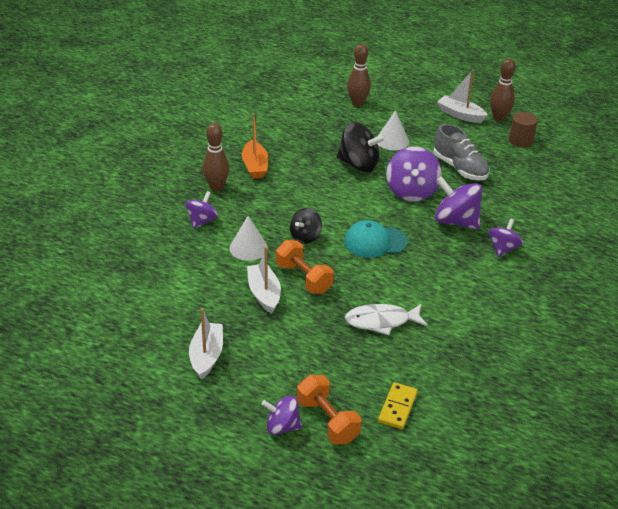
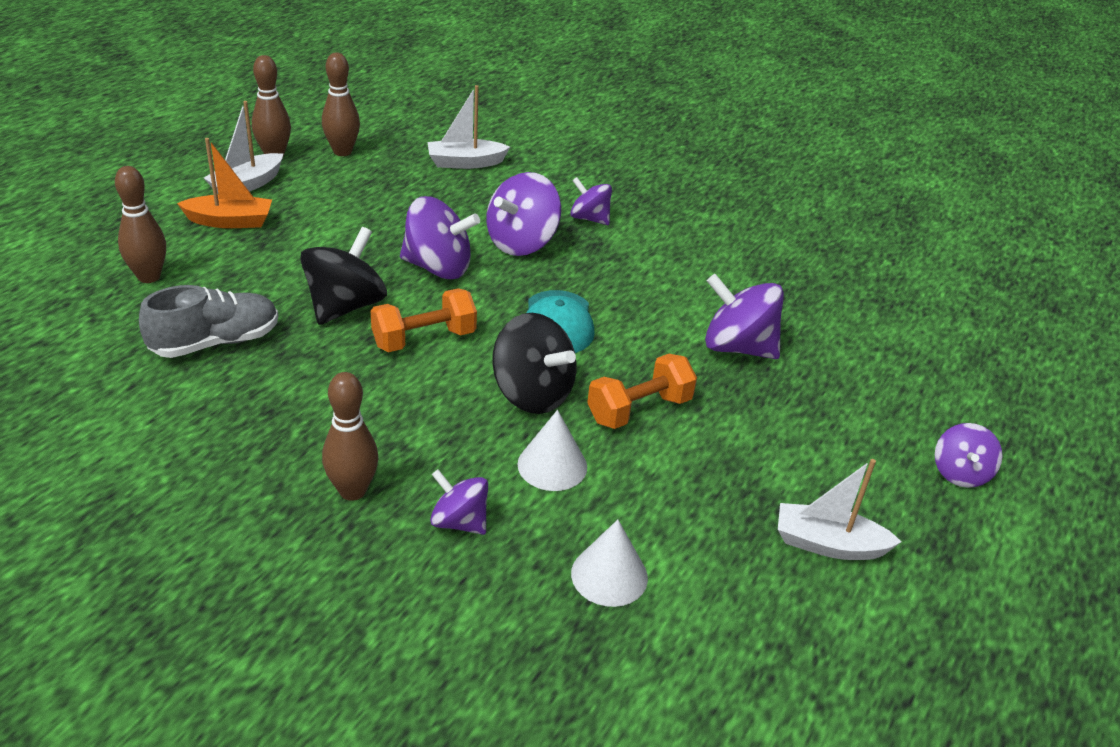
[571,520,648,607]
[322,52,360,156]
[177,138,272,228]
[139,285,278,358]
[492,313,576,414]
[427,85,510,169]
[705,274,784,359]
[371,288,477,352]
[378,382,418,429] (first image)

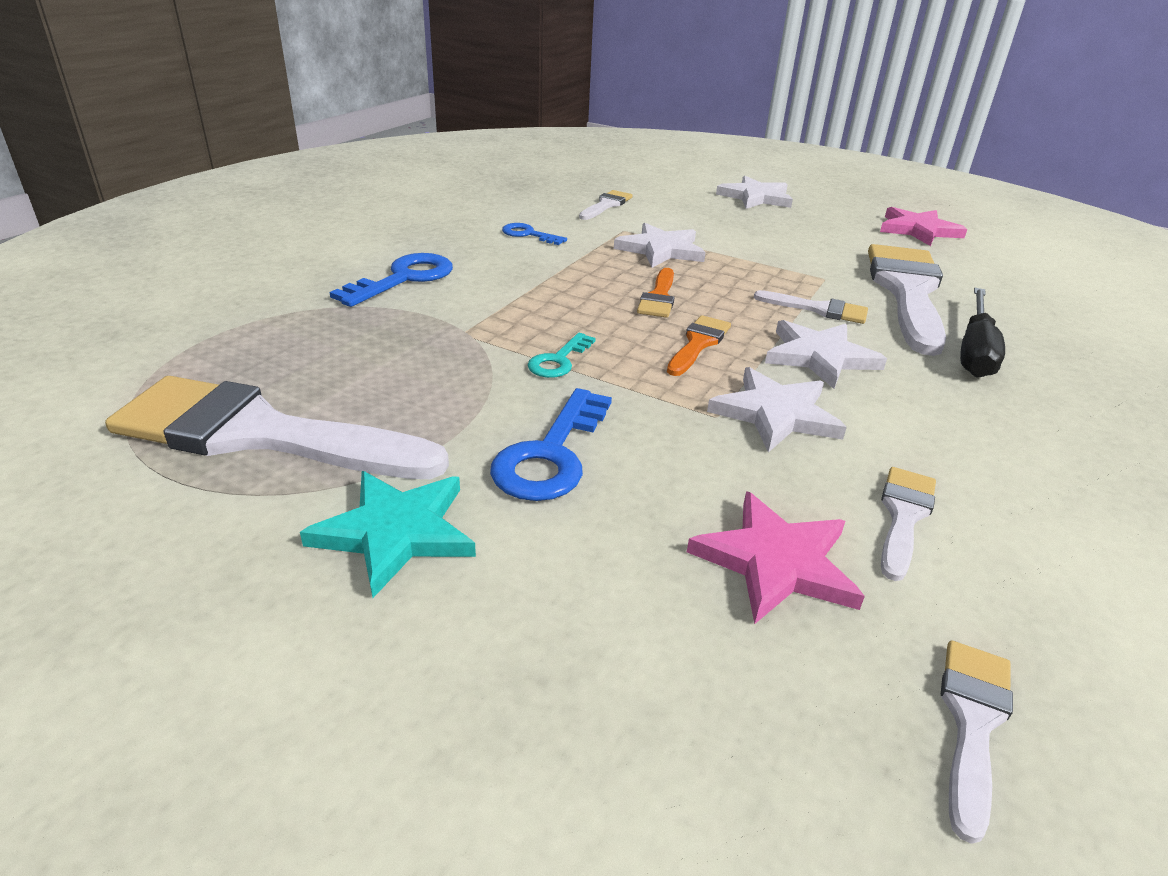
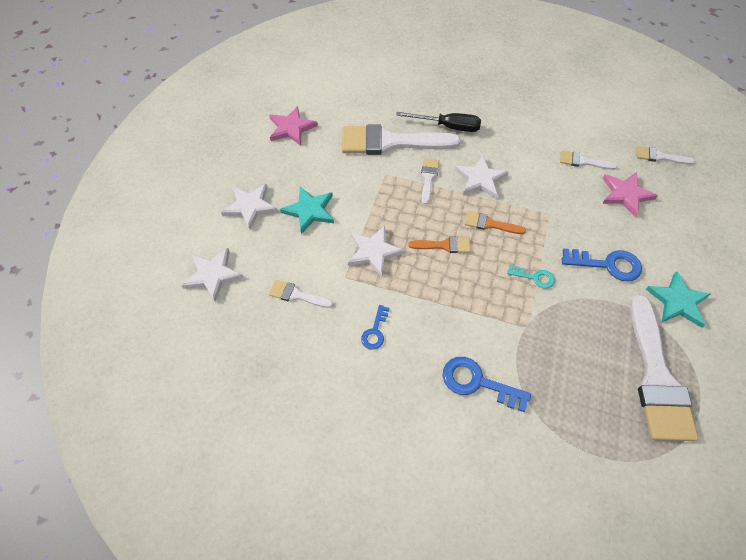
[182,248,244,302]
[280,187,334,234]

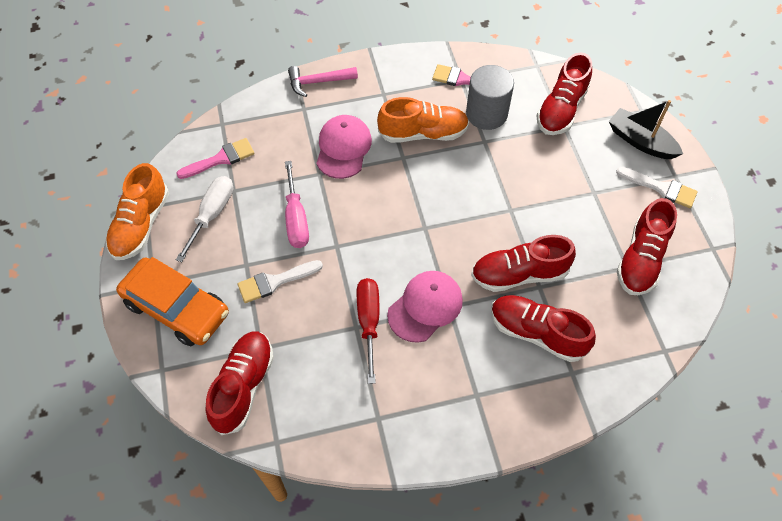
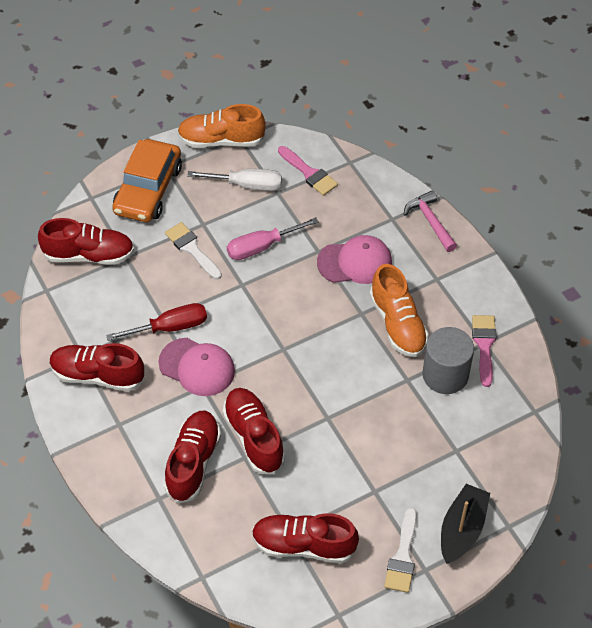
[50,343,145,392]

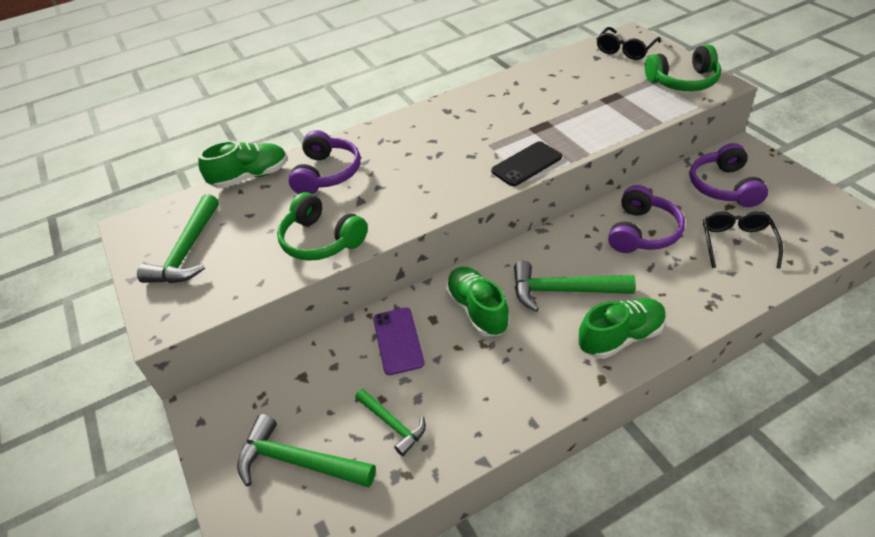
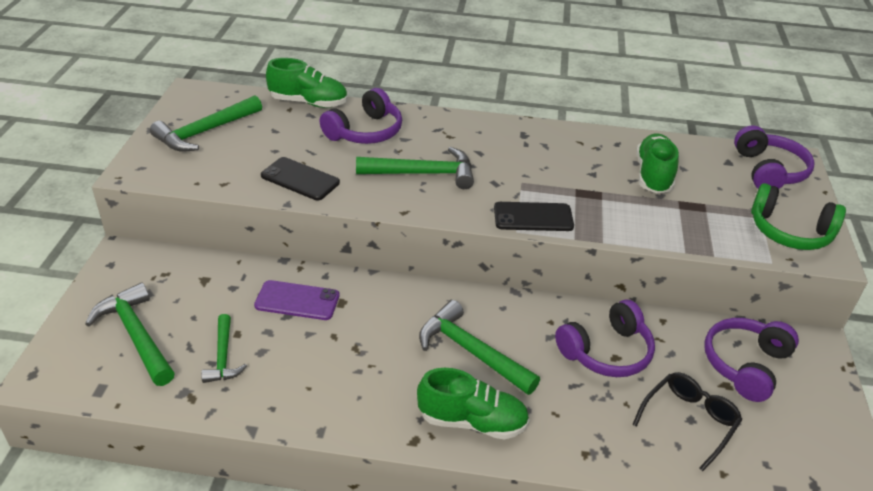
[734,125,815,189]
[261,157,340,200]
[636,134,679,193]
[254,280,340,320]
[356,147,474,189]

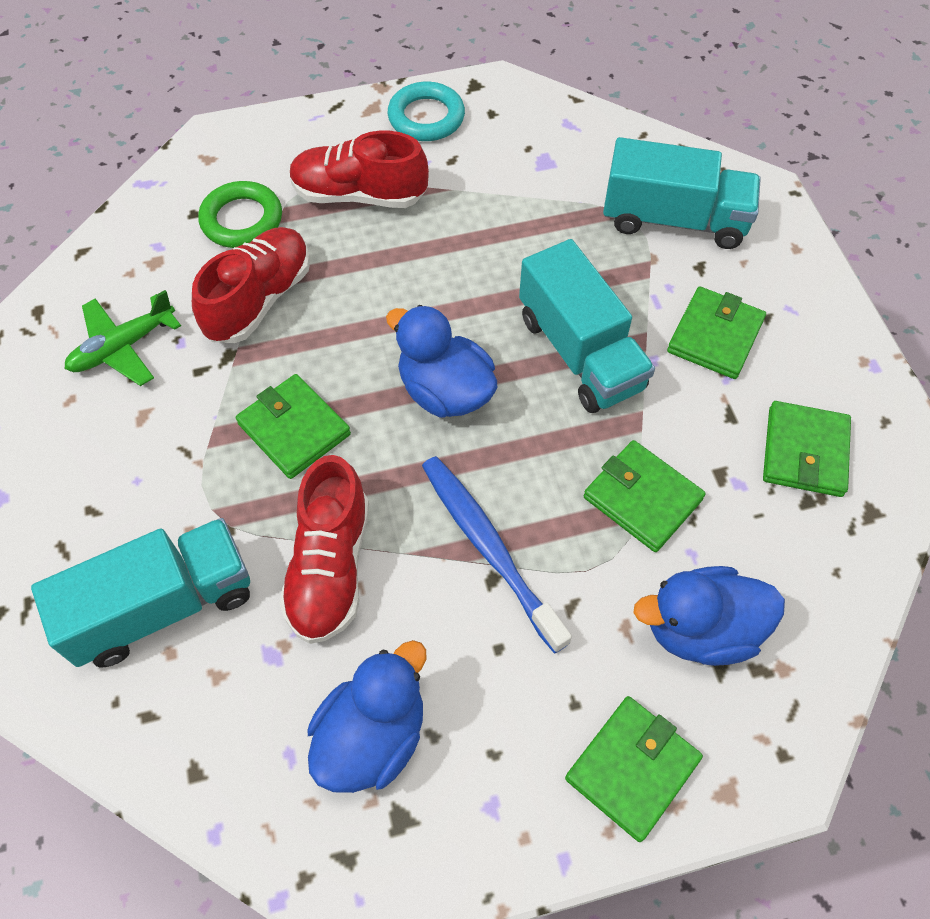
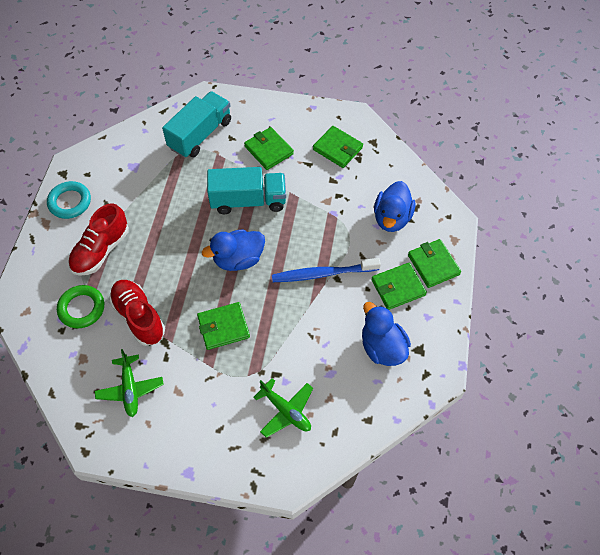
[371,262,427,310]
[279,455,369,644] (first image)
[253,378,313,438]

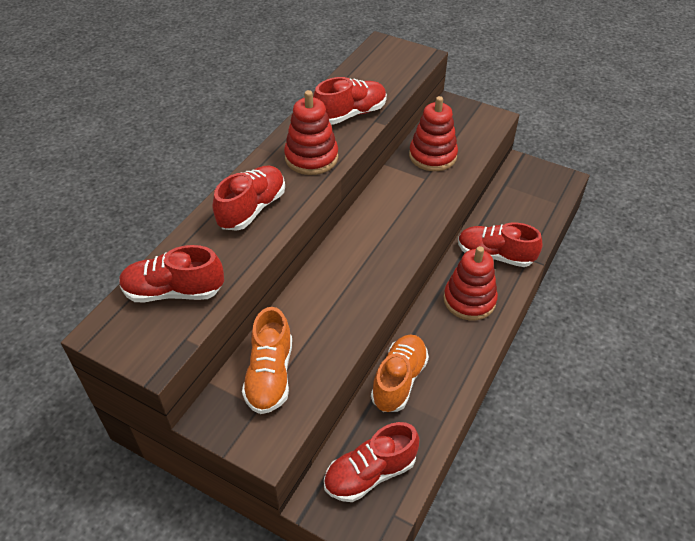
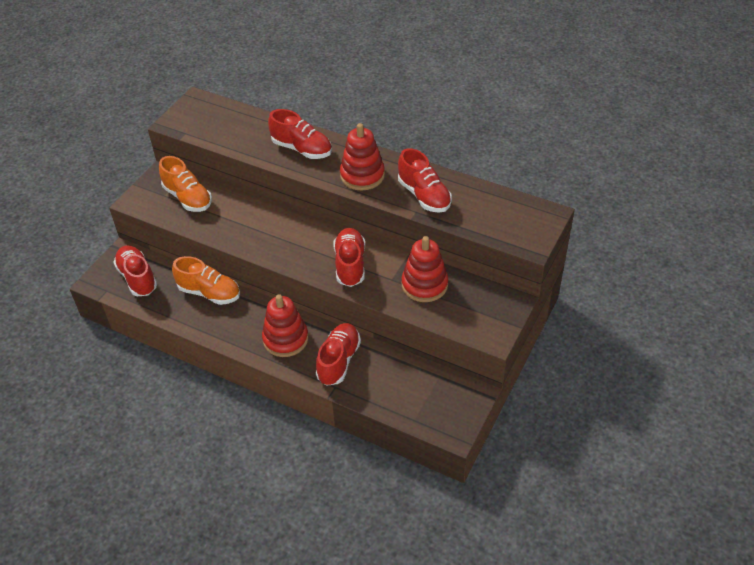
[333,228,365,287]
[159,156,212,212]

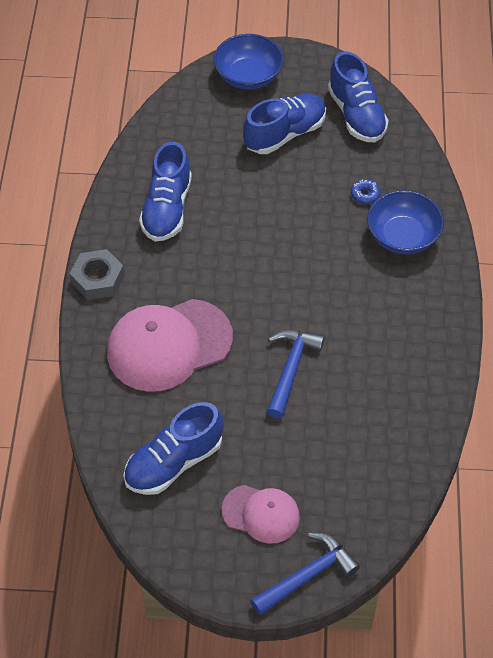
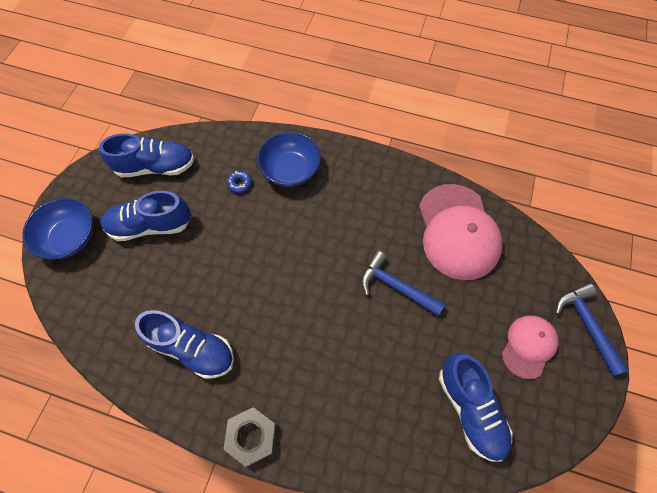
[100,191,191,241]
[419,184,503,280]

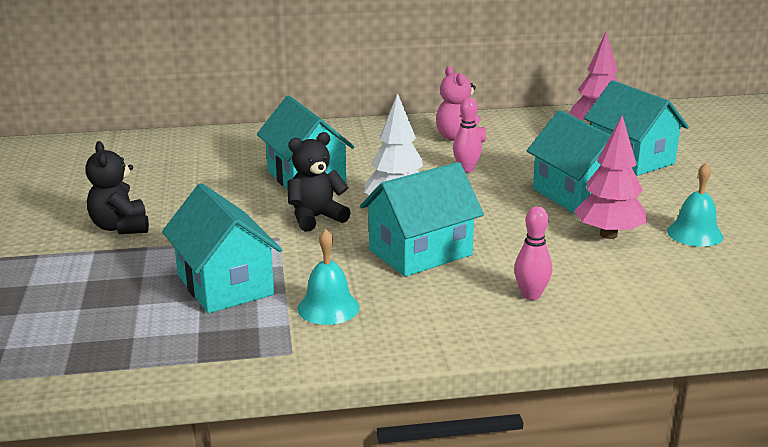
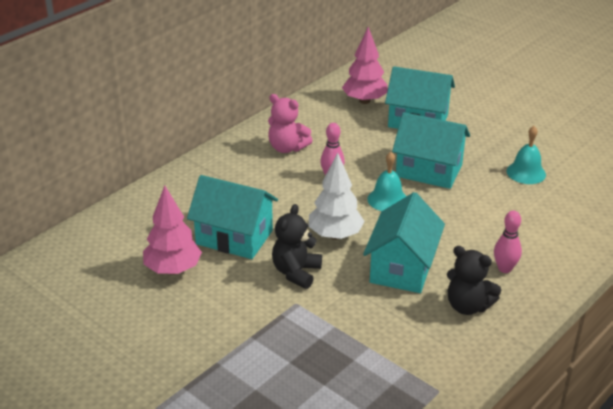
[143,185,202,274]
[447,246,501,315]
[162,183,282,313] (first image)
[368,152,406,211]

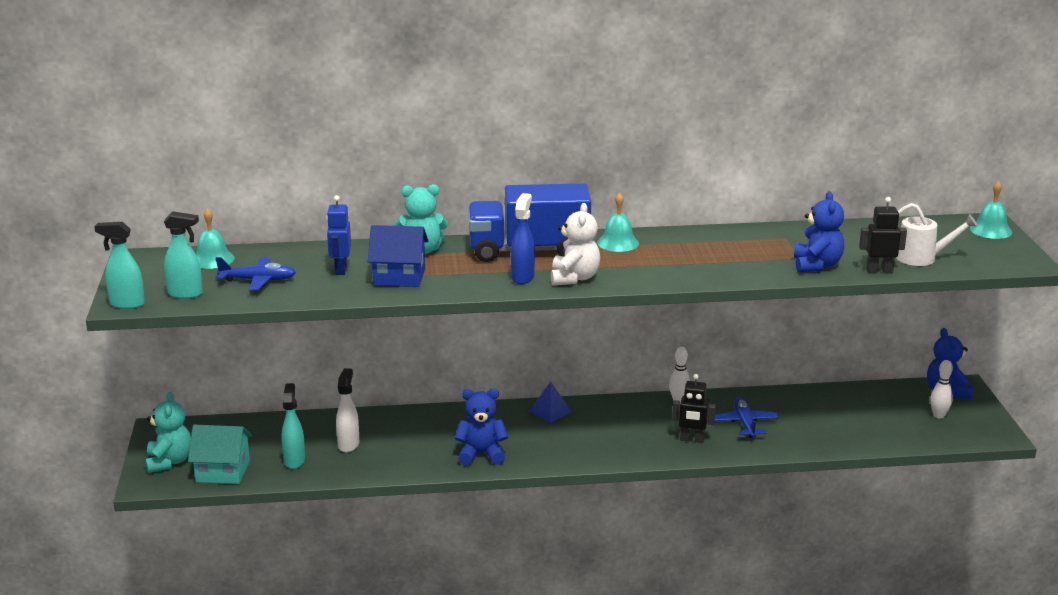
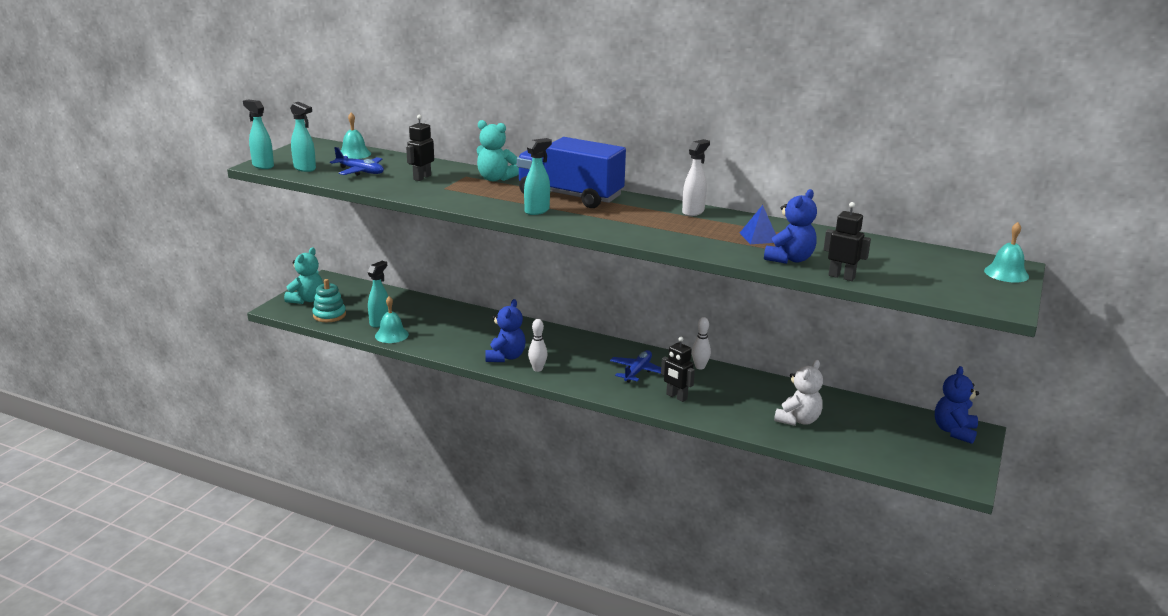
[524,138,552,215]
[375,296,409,343]
[406,115,434,181]
[774,360,823,426]
[896,203,978,266] (first image)
[368,225,428,287] (first image)
[528,319,548,372]
[682,139,710,216]
[740,205,776,244]
[485,299,526,362]
[610,350,661,383]
[312,279,346,322]

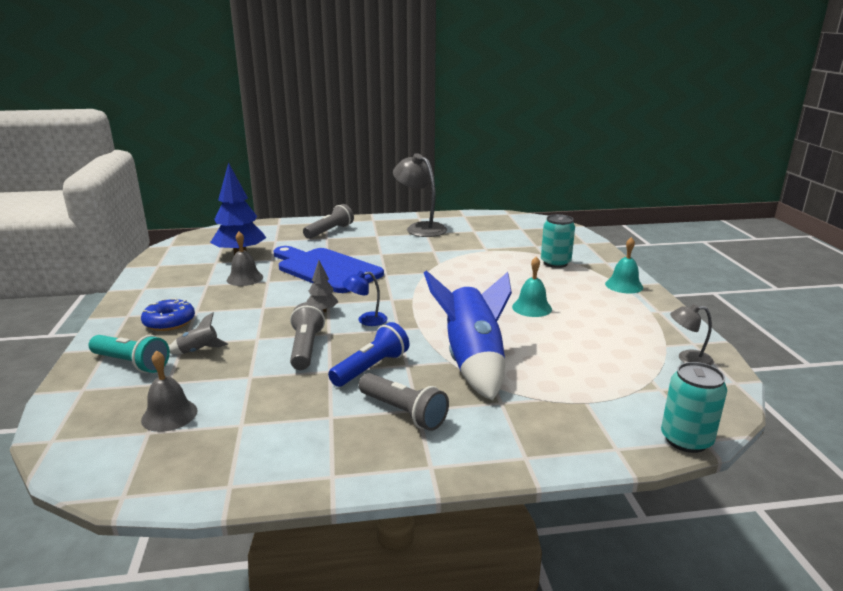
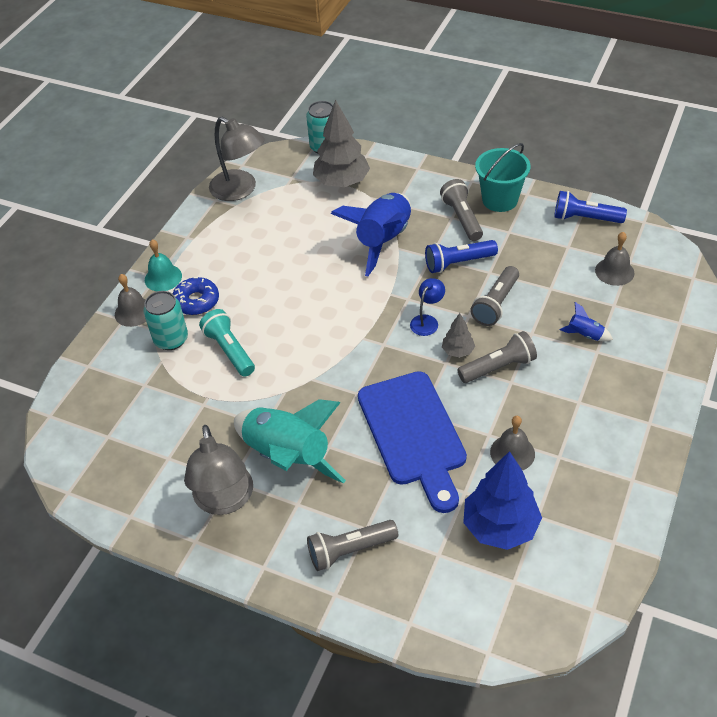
[512,257,552,317] (first image)
[410,278,445,336]
[173,277,219,315]
[209,117,265,201]
[559,302,613,341]
[199,309,255,377]
[313,100,370,187]
[475,143,530,212]
[554,191,627,223]
[115,274,146,327]
[457,331,537,383]
[234,399,346,484]

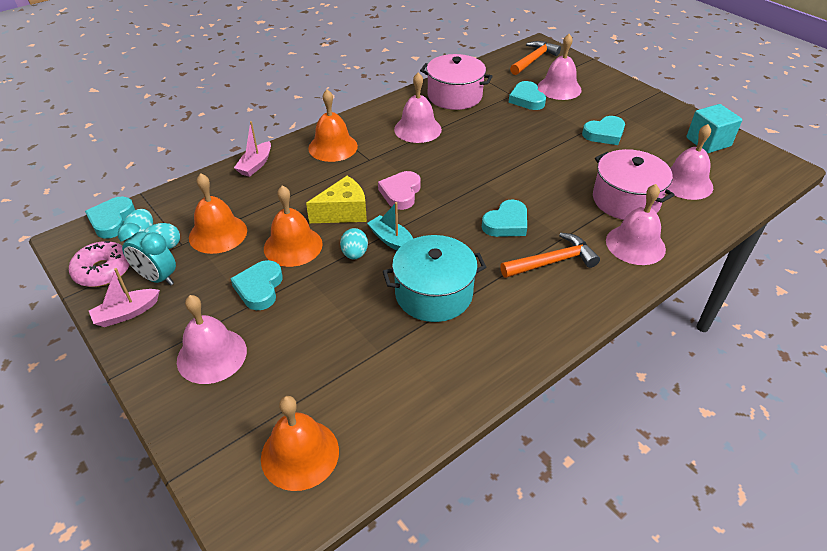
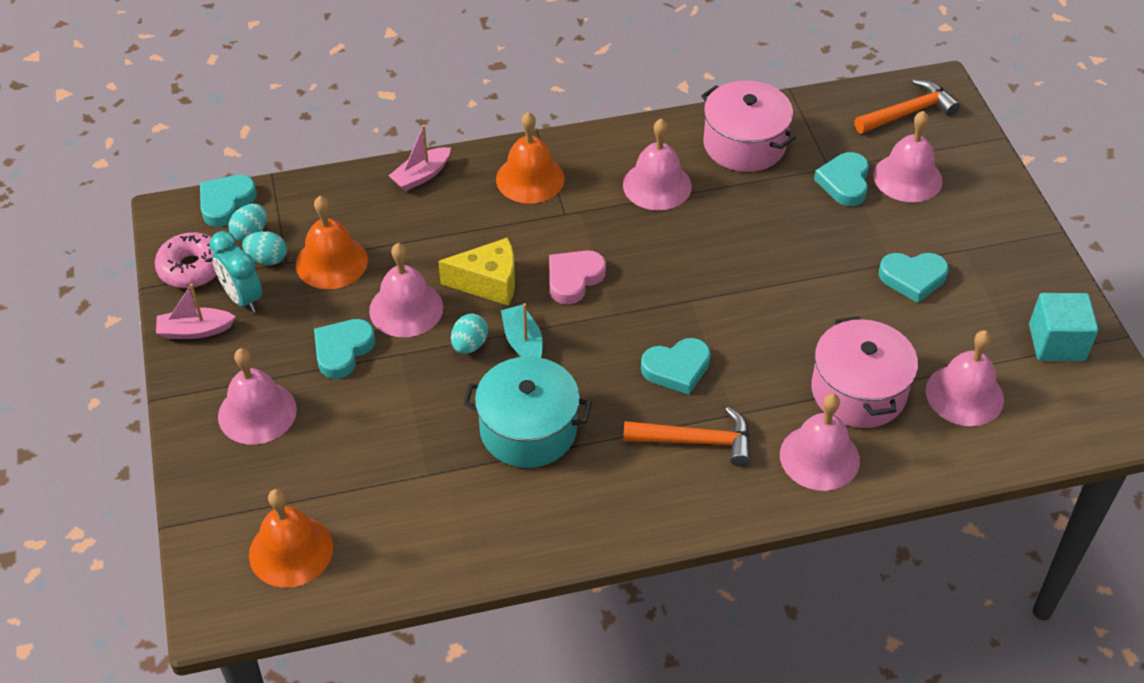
[369,243,443,337]

